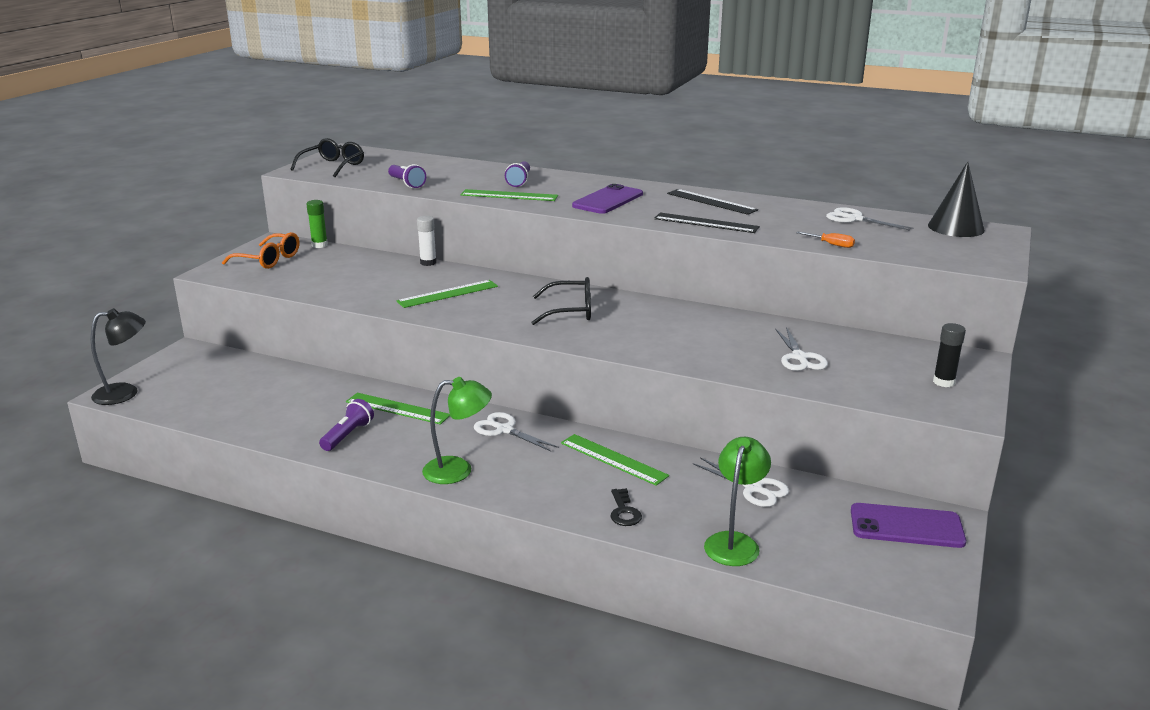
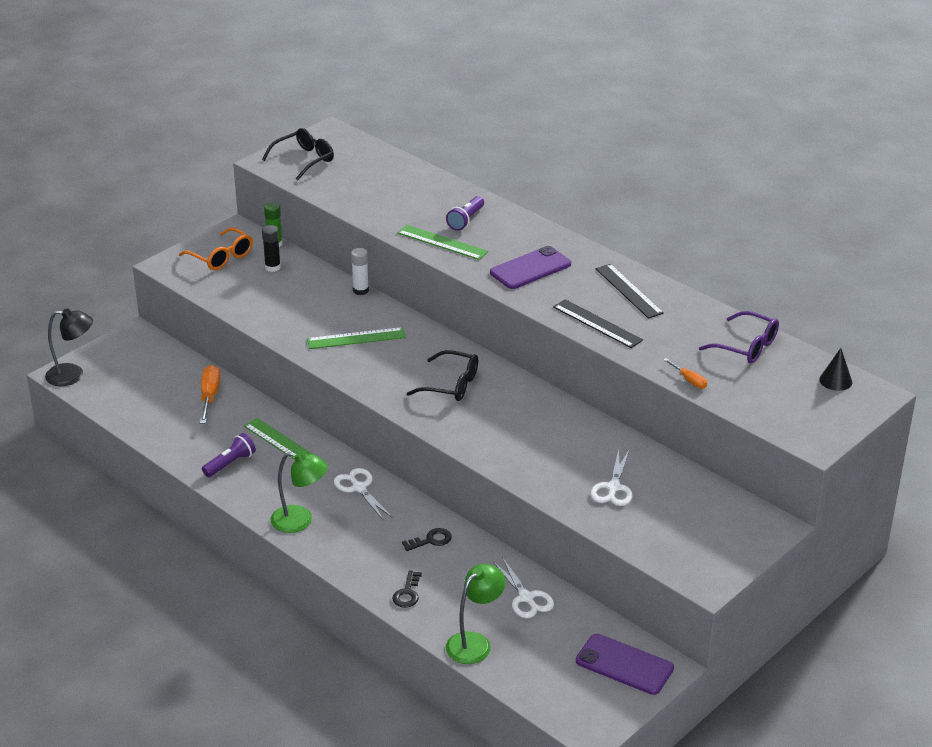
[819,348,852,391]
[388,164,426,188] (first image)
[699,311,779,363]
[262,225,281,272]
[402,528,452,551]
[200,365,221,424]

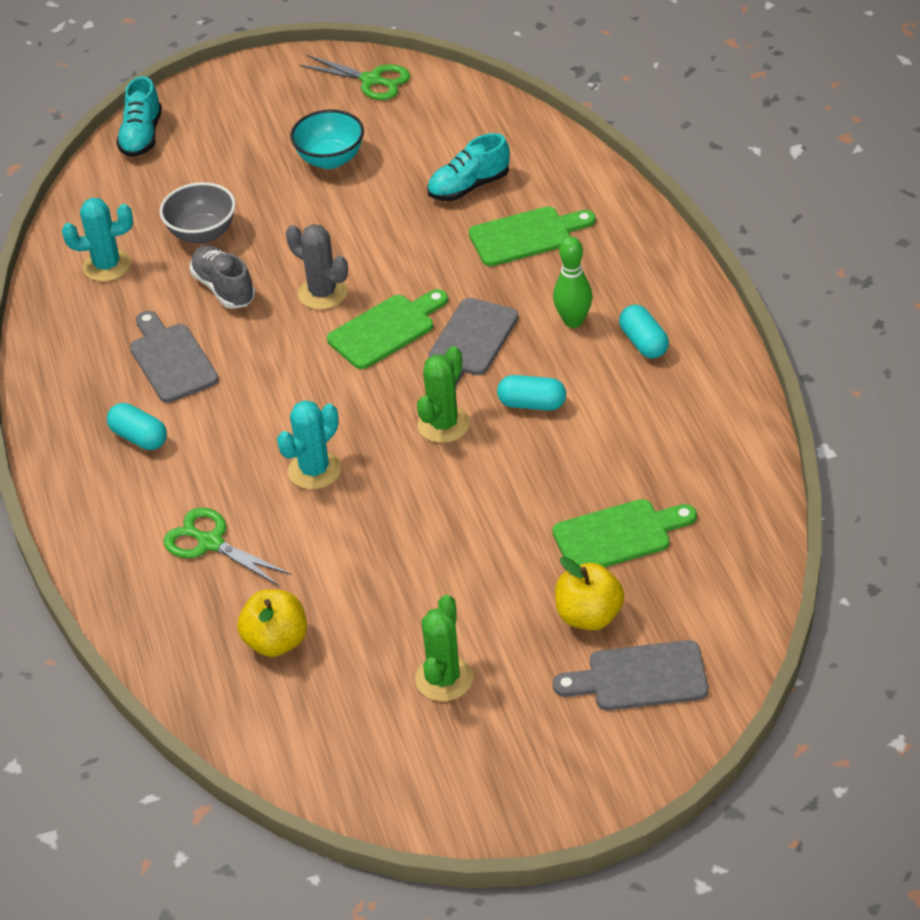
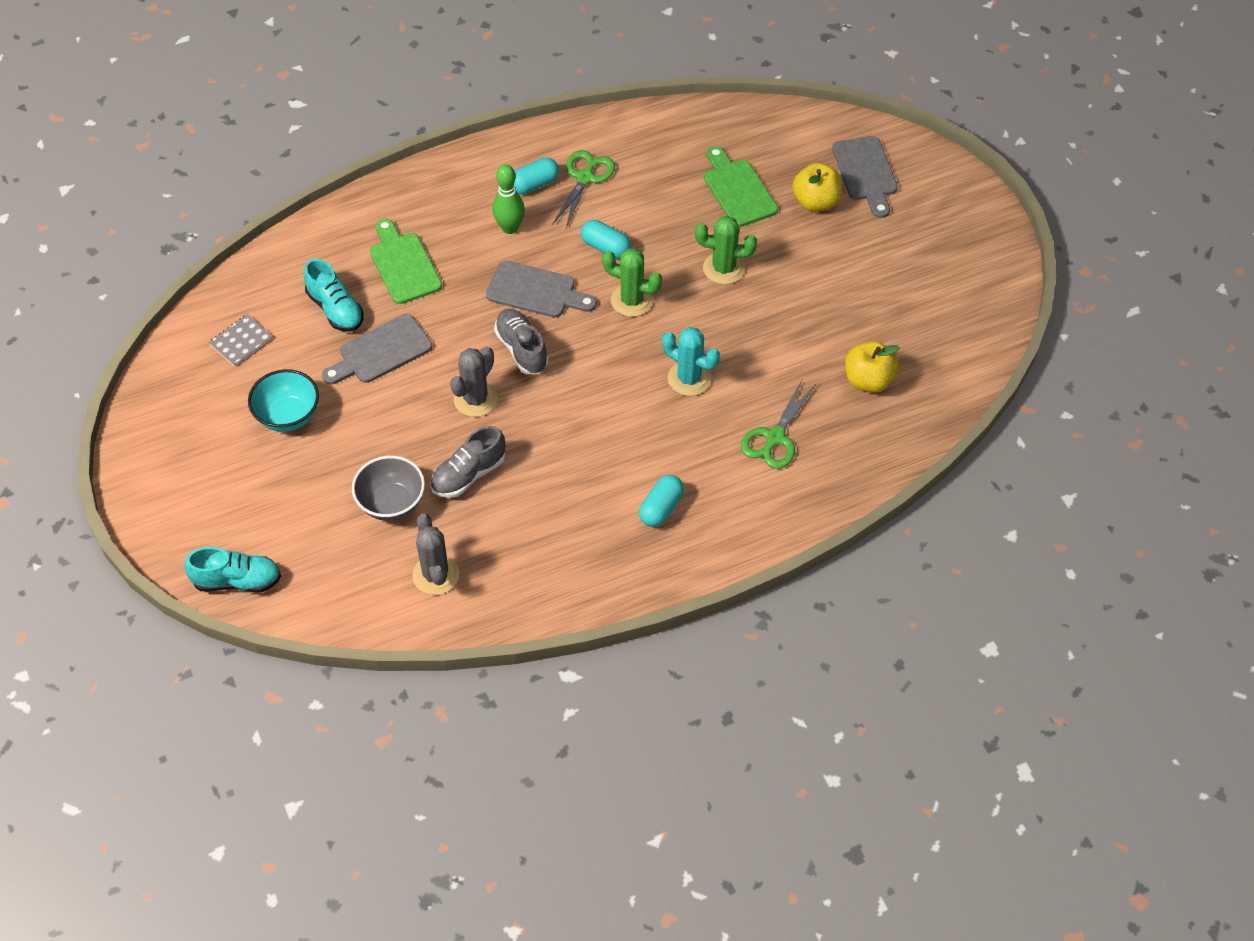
[552,150,615,228]
[412,513,460,595]
[494,309,549,374]
[322,314,432,385]
[581,220,631,258]
[695,216,757,284]
[208,314,273,366]

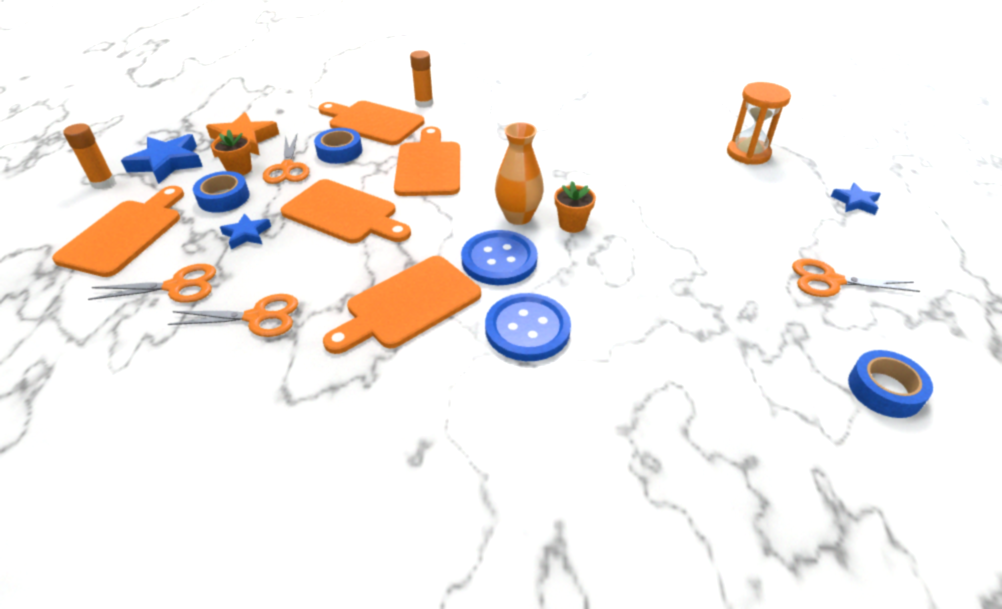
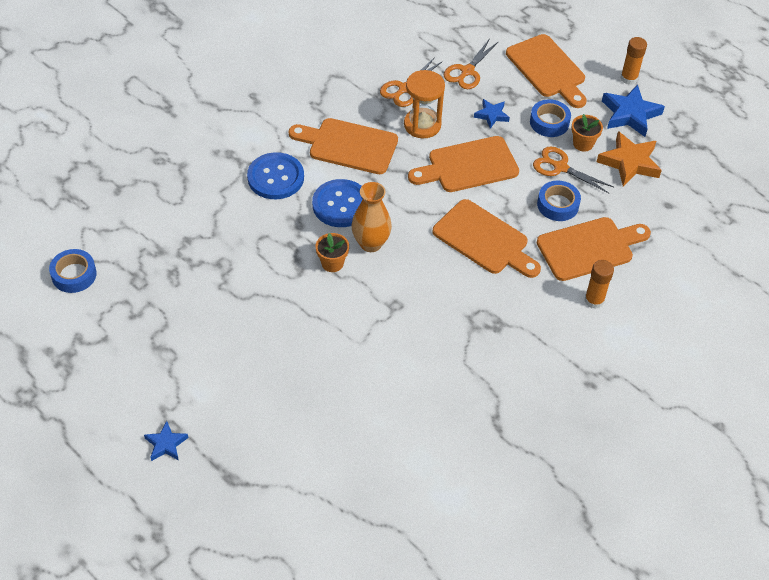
[404,70,445,138]
[289,118,398,174]
[792,259,920,297] (first image)

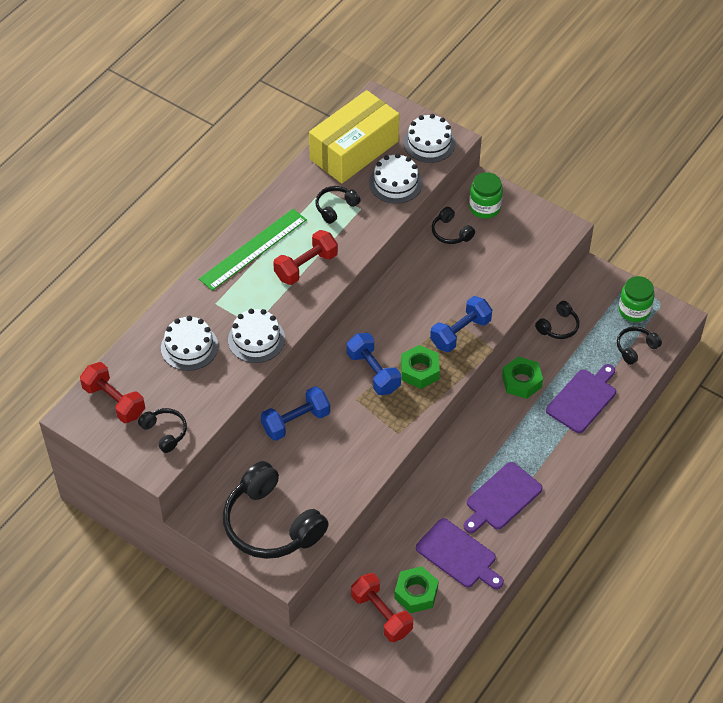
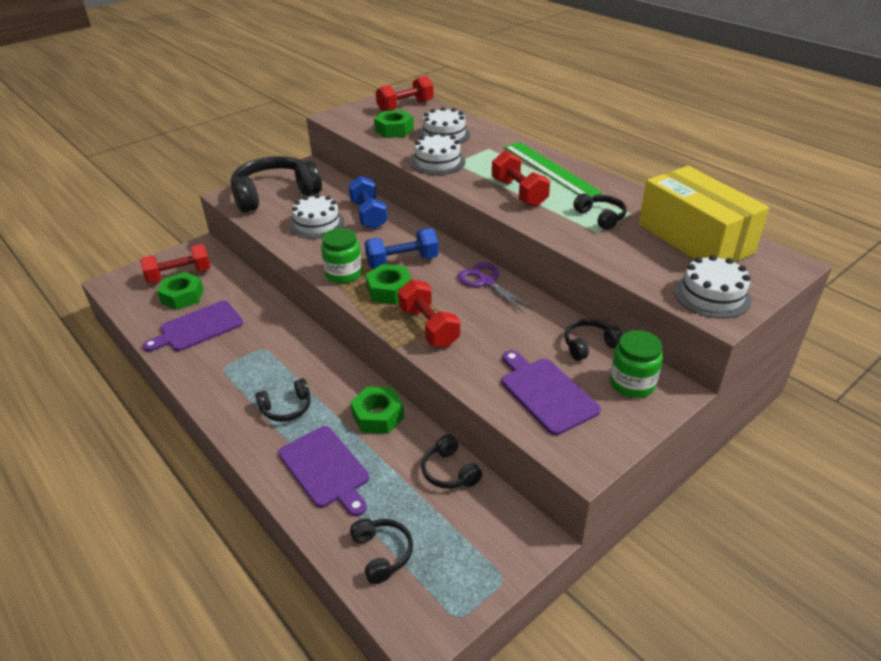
[289,194,345,239]
[321,228,362,284]
[398,279,460,348]
[255,378,311,422]
[502,350,601,435]
[374,110,414,138]
[458,263,533,312]

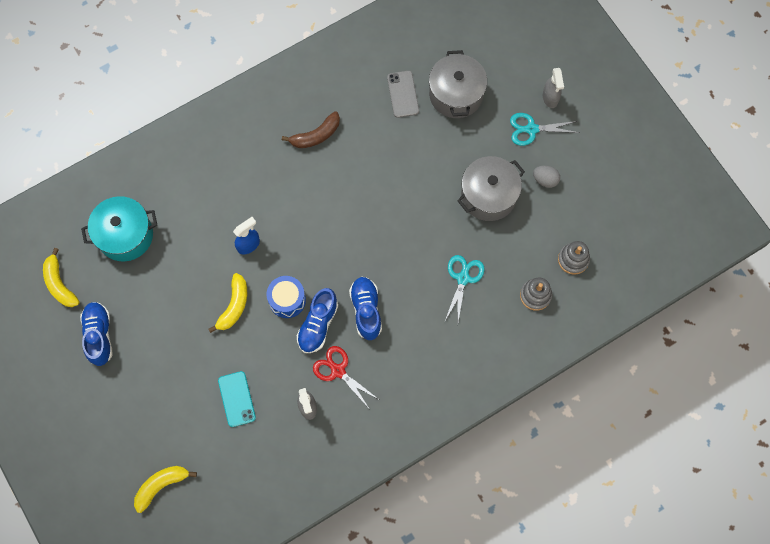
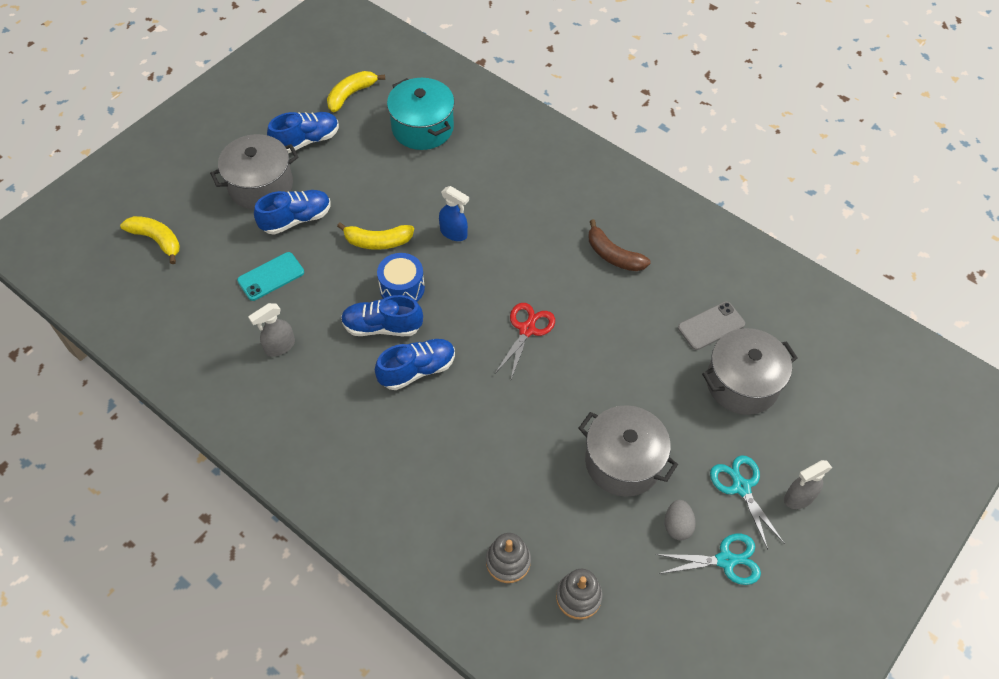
[655,534,761,585]
[495,303,555,379]
[210,134,299,210]
[254,190,330,235]

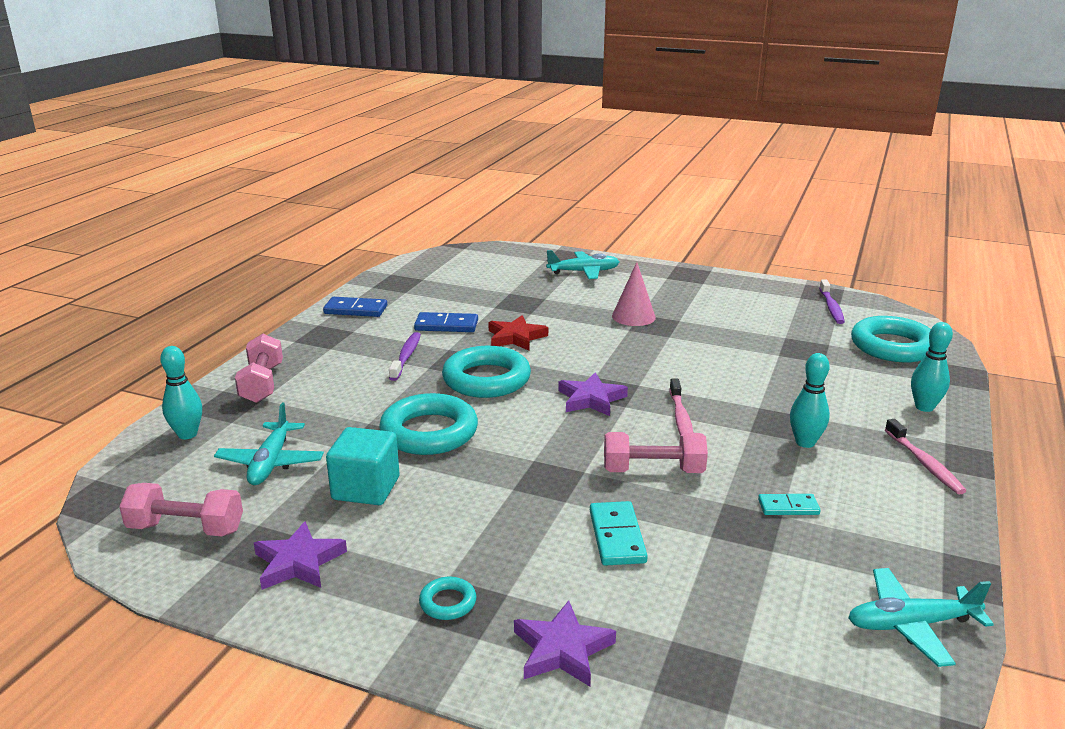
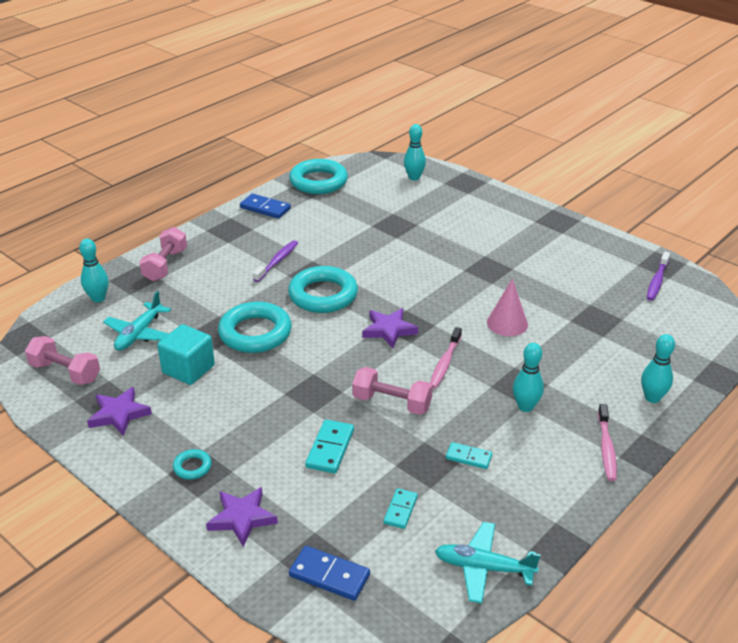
[546,250,619,279] (first image)
[487,278,528,336]
[289,546,370,601]
[488,315,548,351] (first image)
[289,159,348,194]
[404,124,426,180]
[384,488,418,529]

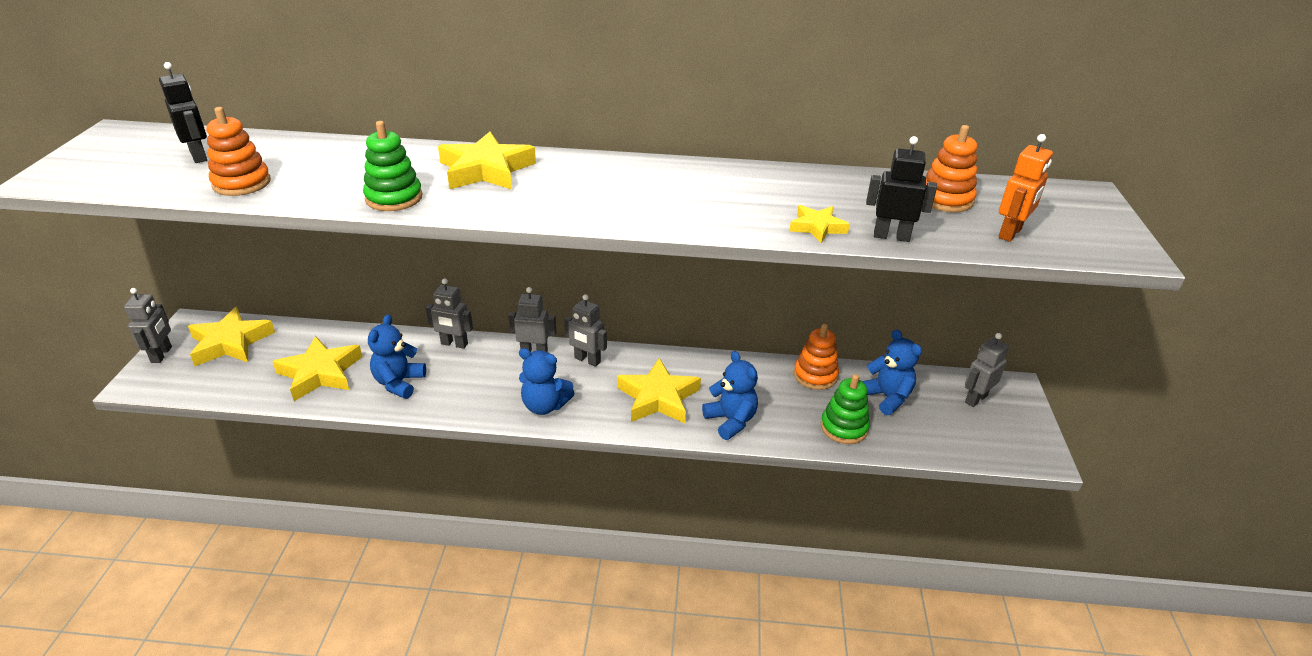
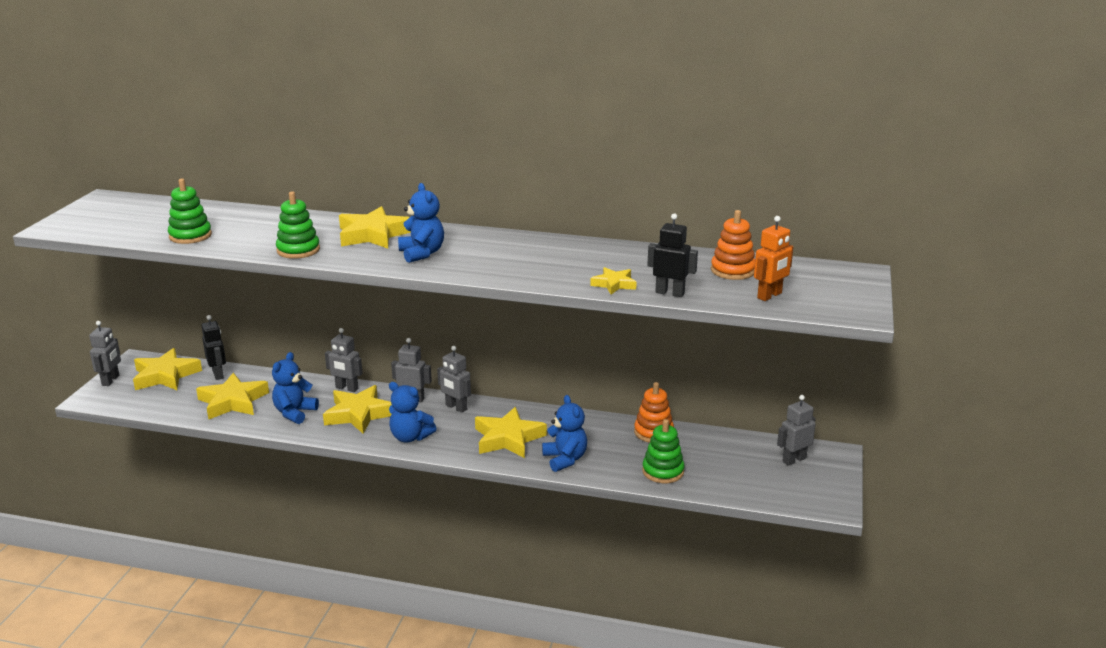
[201,315,226,380]
[168,179,212,244]
[398,183,444,263]
[323,385,392,434]

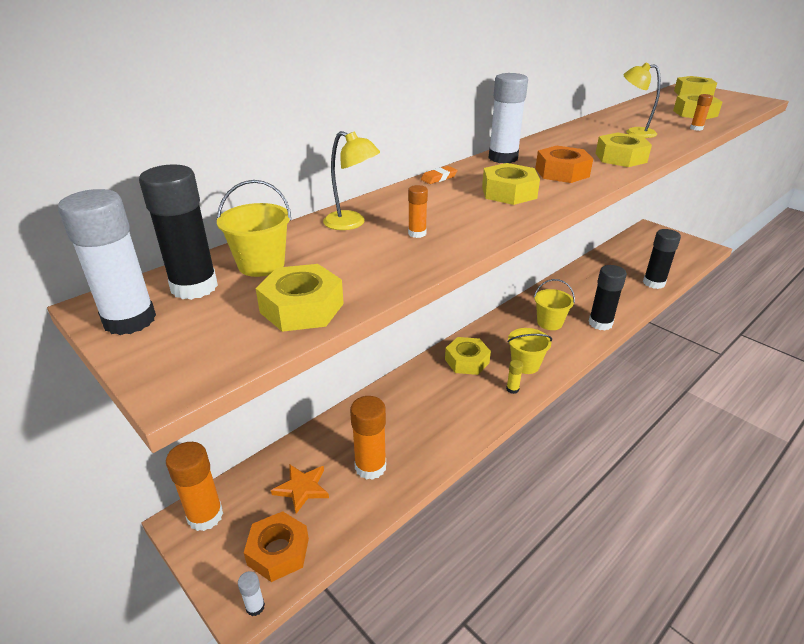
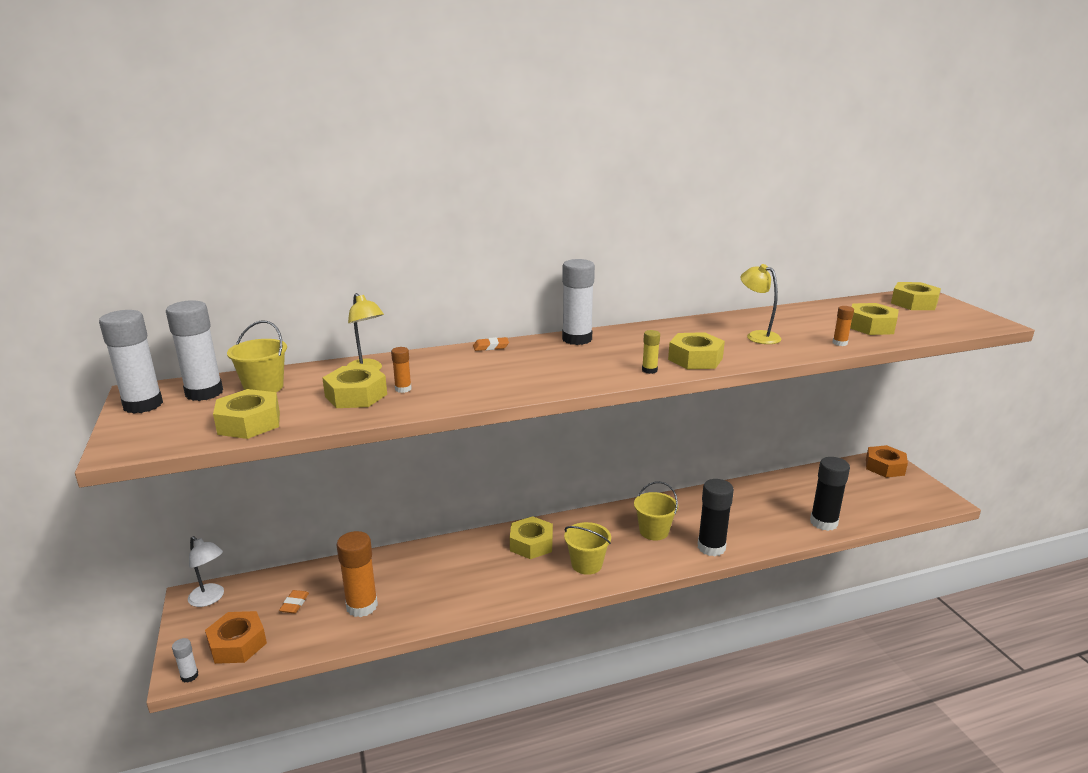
[866,445,908,478]
[322,365,387,408]
[166,300,223,401]
[642,330,660,374]
[188,536,224,607]
[279,590,309,613]

